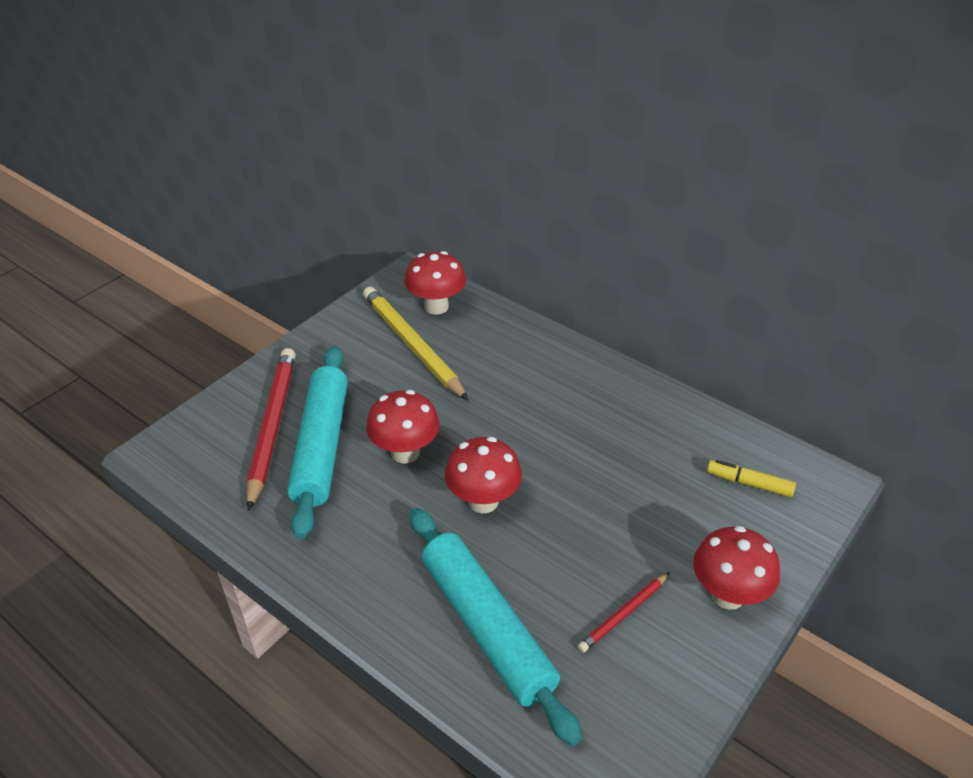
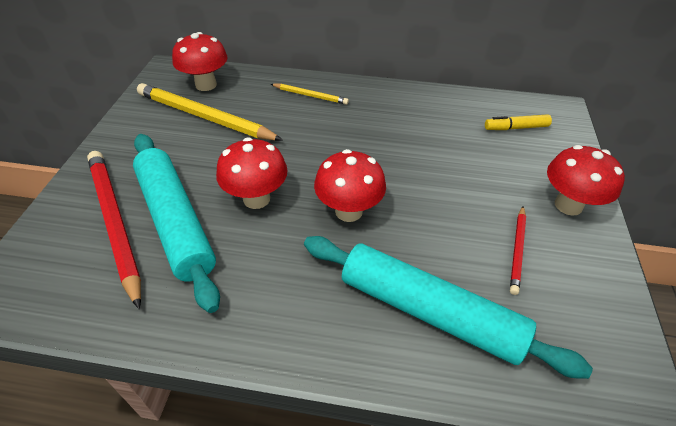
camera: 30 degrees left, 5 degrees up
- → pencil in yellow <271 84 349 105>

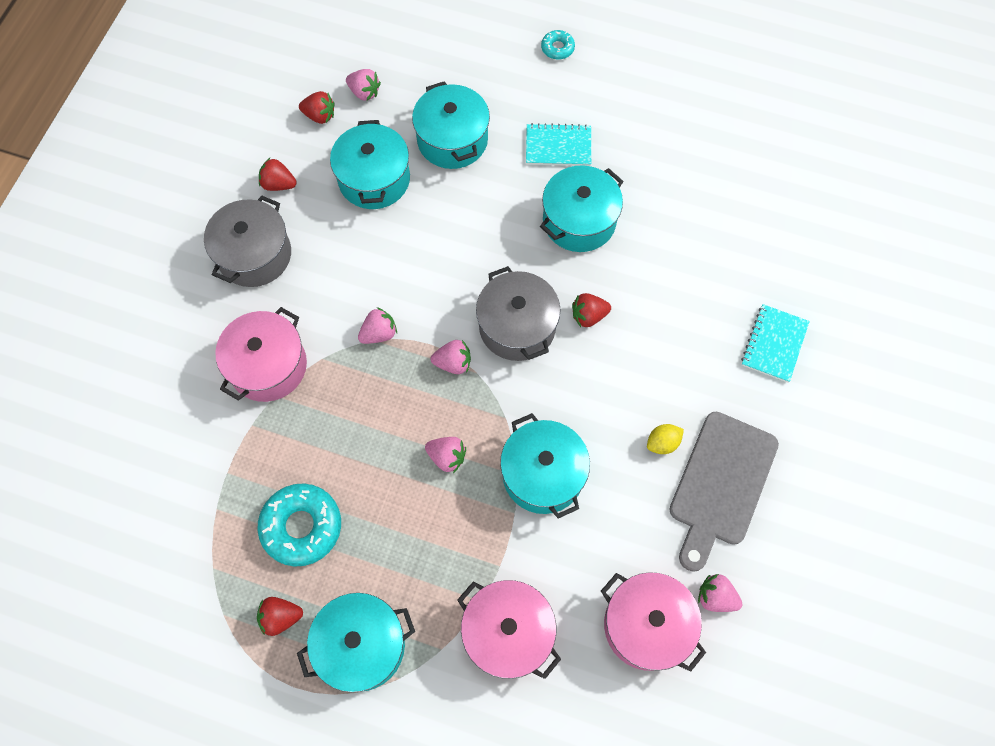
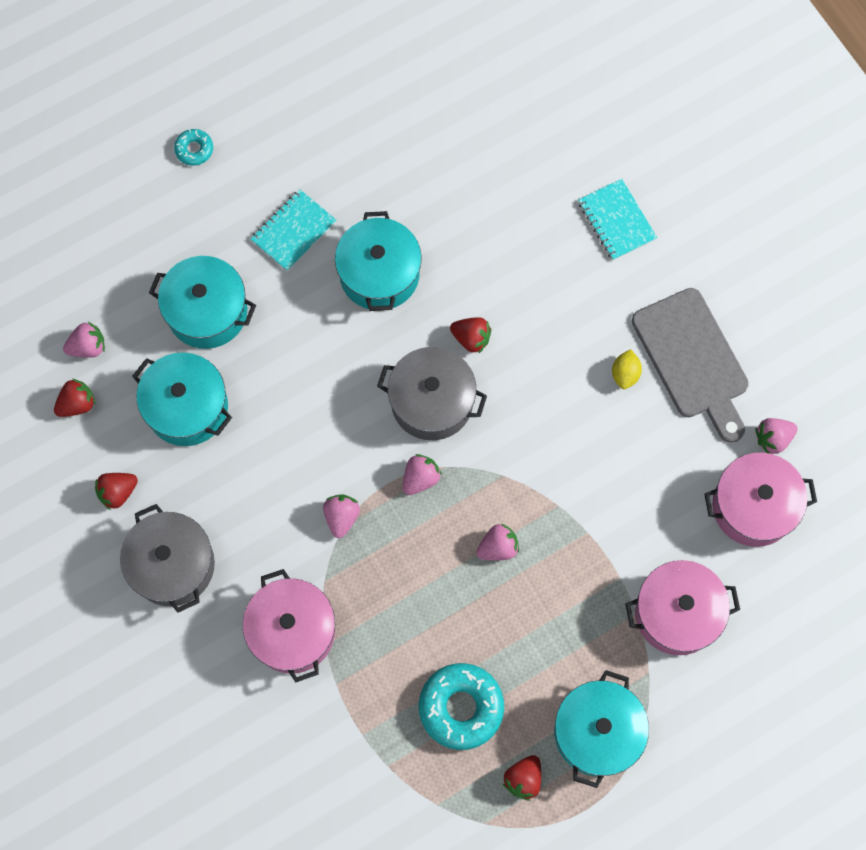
camera: 50 degrees left, 5 degrees up
strawberry in red <572 293 611 327> → strawberry in red <450 317 491 354>, 90 degrees counterclockwise
pot in turquoise <500 413 590 518> → -

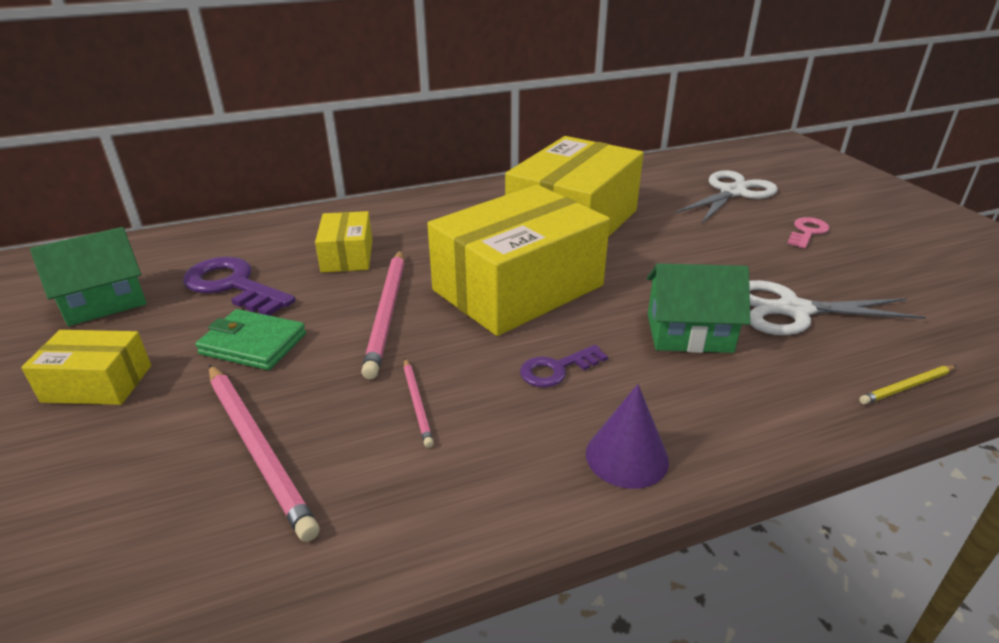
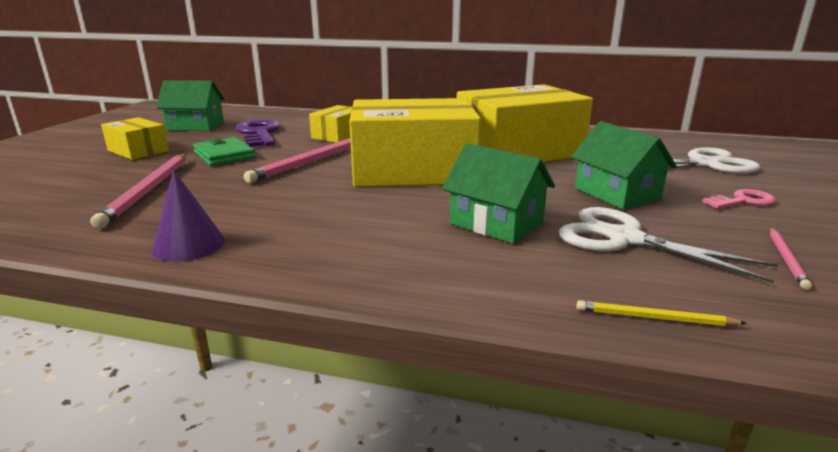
camera: 35 degrees right, 10 degrees down
cone in purple <586 384 669 489> → cone in purple <151 170 225 262>, moved
- → house in green <571 121 677 209>
pencil in pink <404 358 434 448> → pencil in pink <770 228 812 290>, moved
key in purple <520 345 608 387> → -

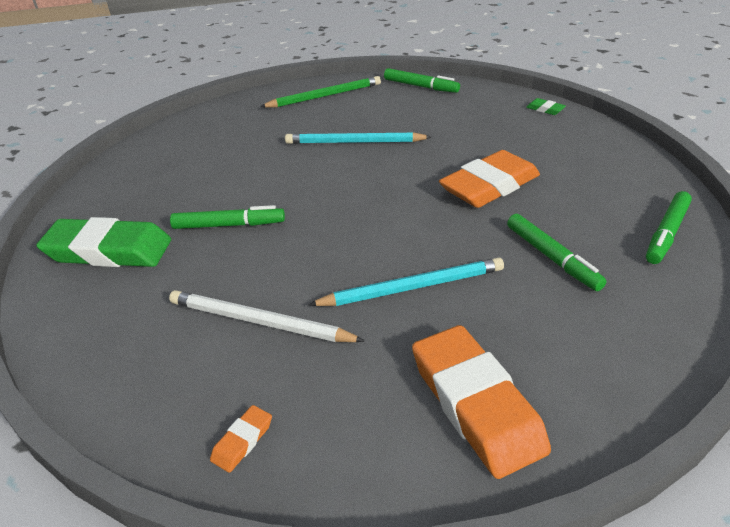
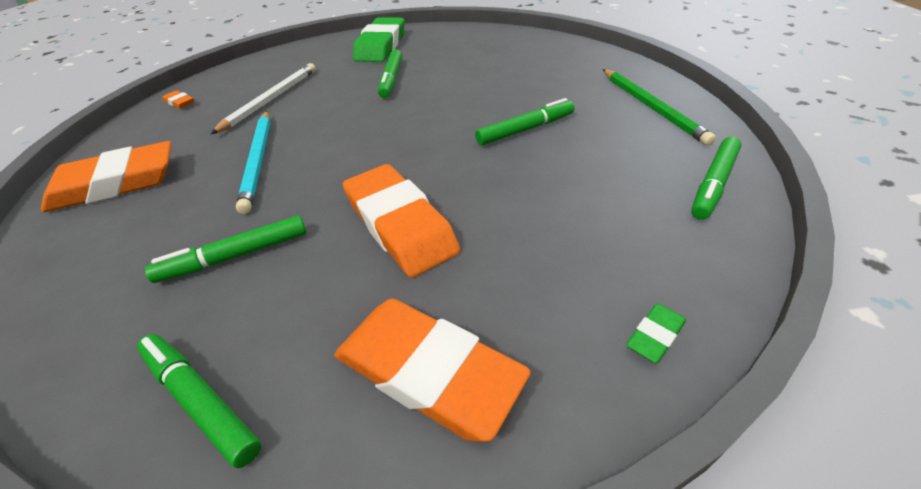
camera: 95 degrees right, 5 degrees up
- → eraser in orange <334 299 531 442>
pencil in turquoise <285 132 431 144> → marker in green <475 98 575 145>

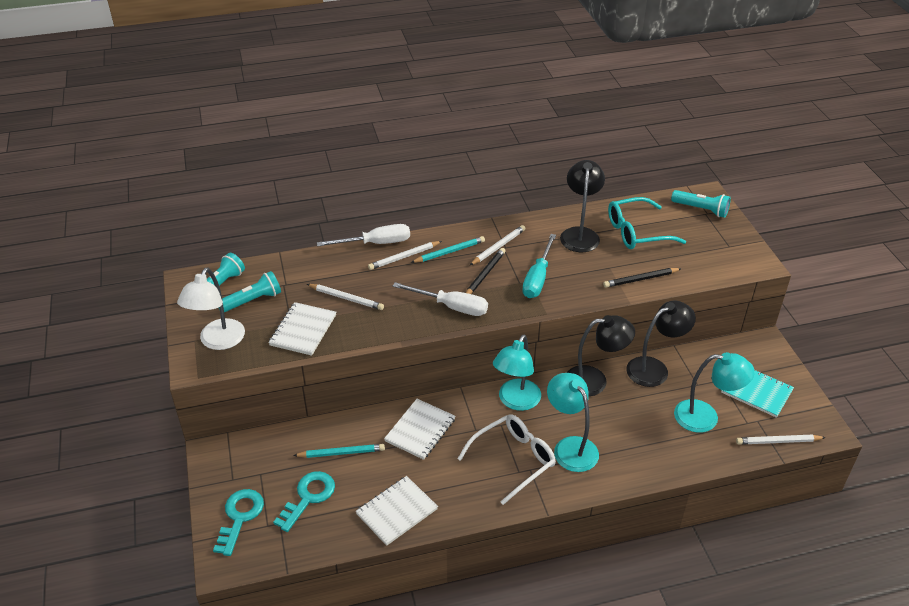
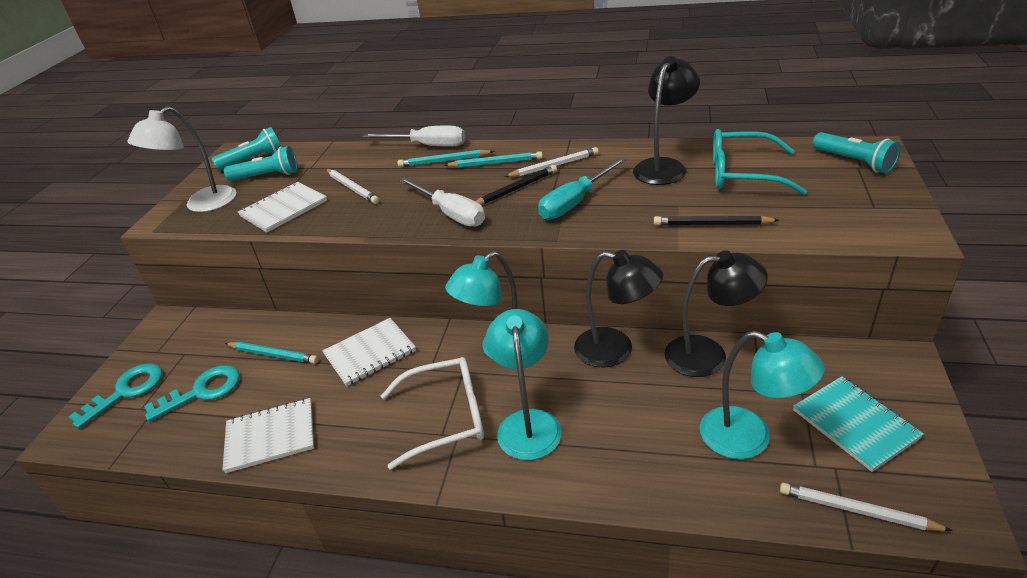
camera: 30 degrees right, 5 degrees down
pencil in white <368 241 442 270> → pencil in turquoise <397 150 494 167>

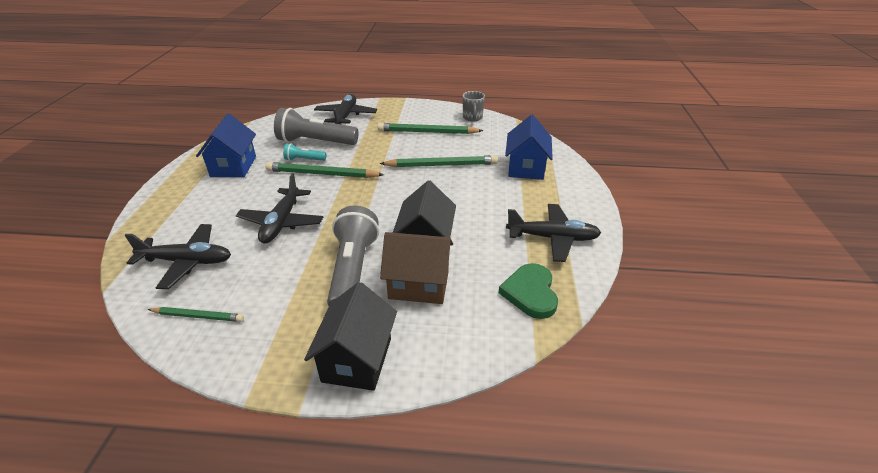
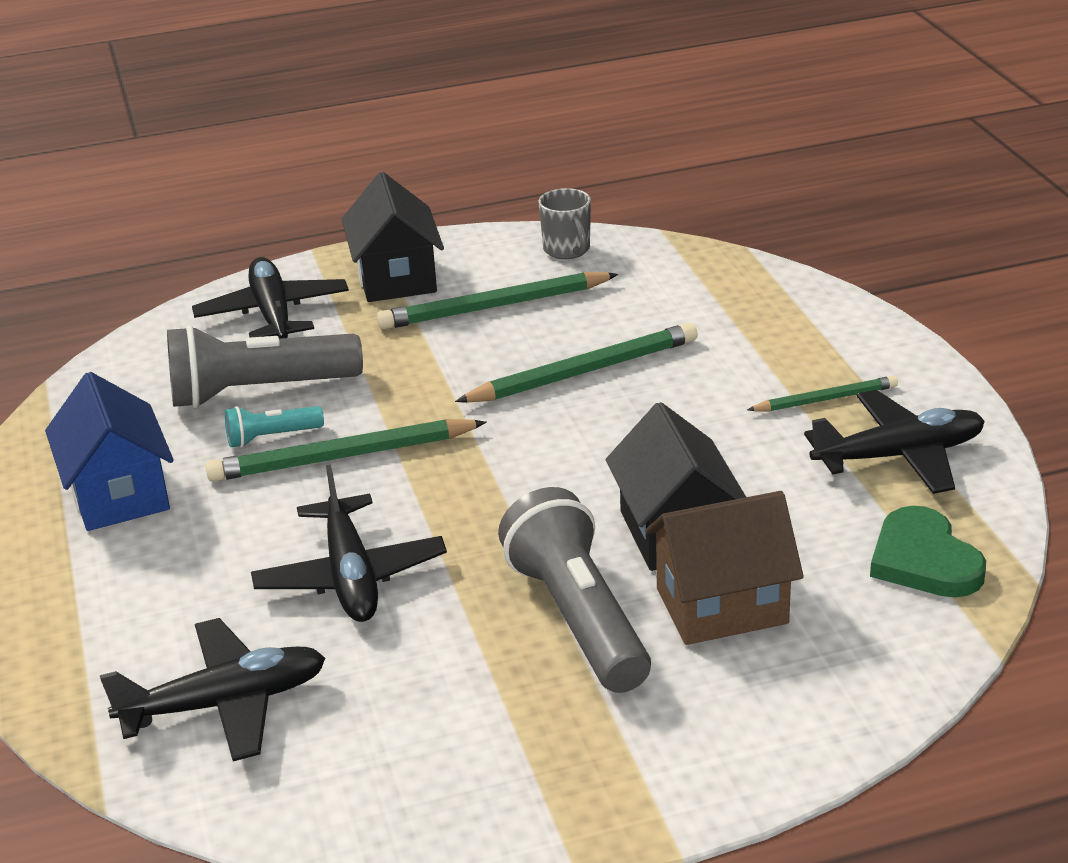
camera: 20 degrees left, 5 degrees down
house in black <304 282 397 391> → house in black <342 172 444 302>, moved
pencil in green <148 307 244 322> → pencil in green <747 376 898 411>, moved
house in blue <505 115 553 180> → -

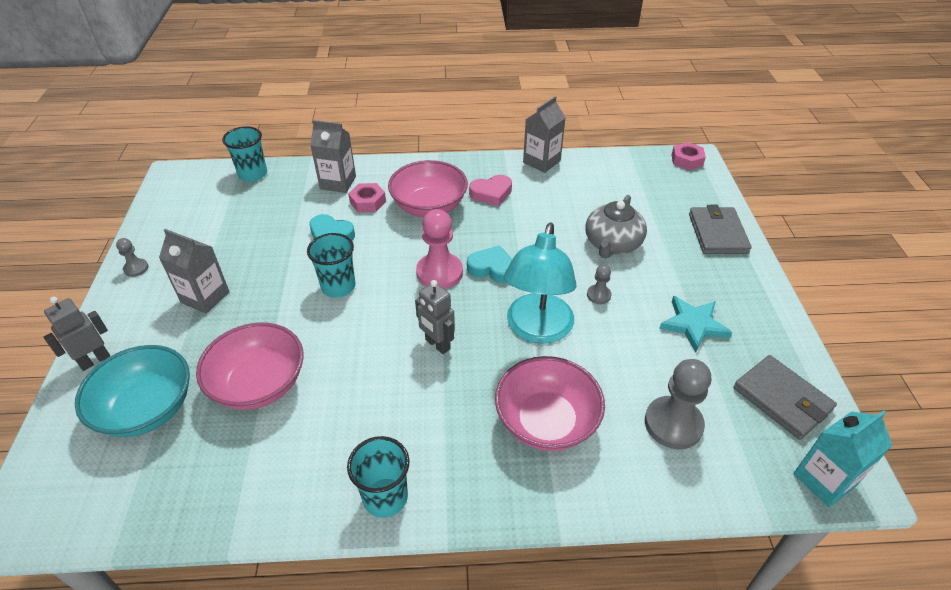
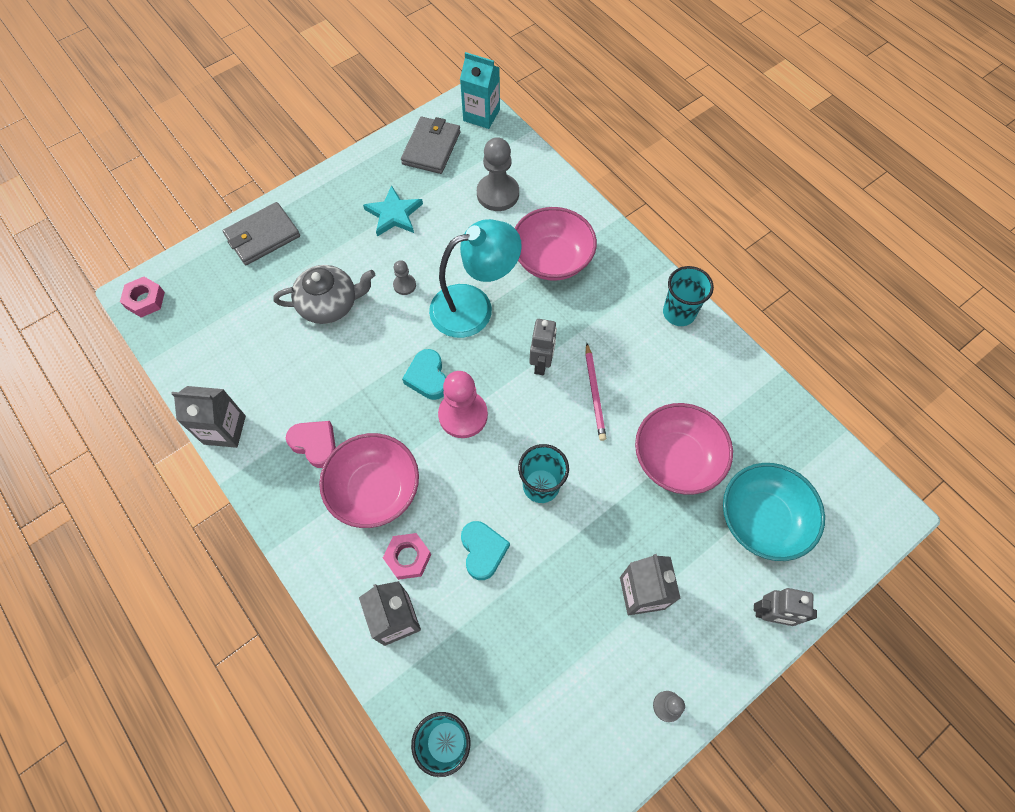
camera: 125 degrees left, 20 degrees up
- → pencil in pink <585 343 606 441>

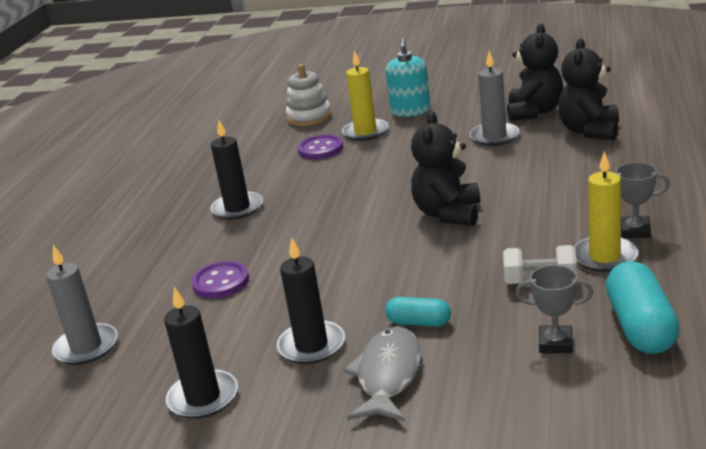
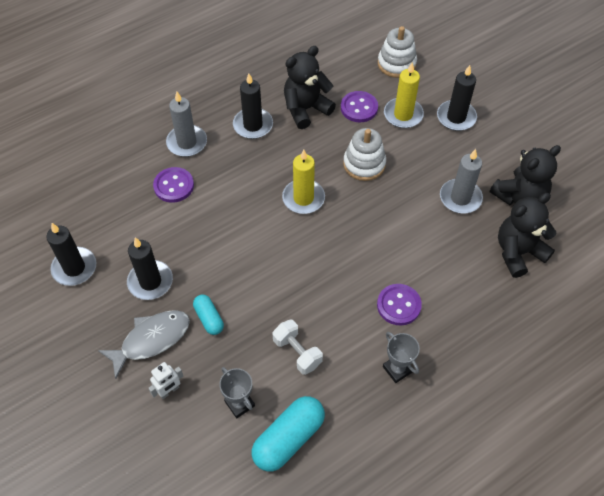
camera: 40 degrees right, 30 degrees up
- → robot in white <148 362 183 399>
candle in grey <46 245 118 365> → candle in grey <166 91 207 157>, moved
candle in yellow <574 151 639 272> → candle in yellow <282 150 325 214>, moved
teddy bear in black <411 111 480 226> → teddy bear in black <284 46 336 129>, moved
- → stacking toy in white <343 128 386 181>
- → button in purple <377 284 422 326>
soap dispenser in turquoise <386 38 431 117> → candle in black <437 65 477 131>

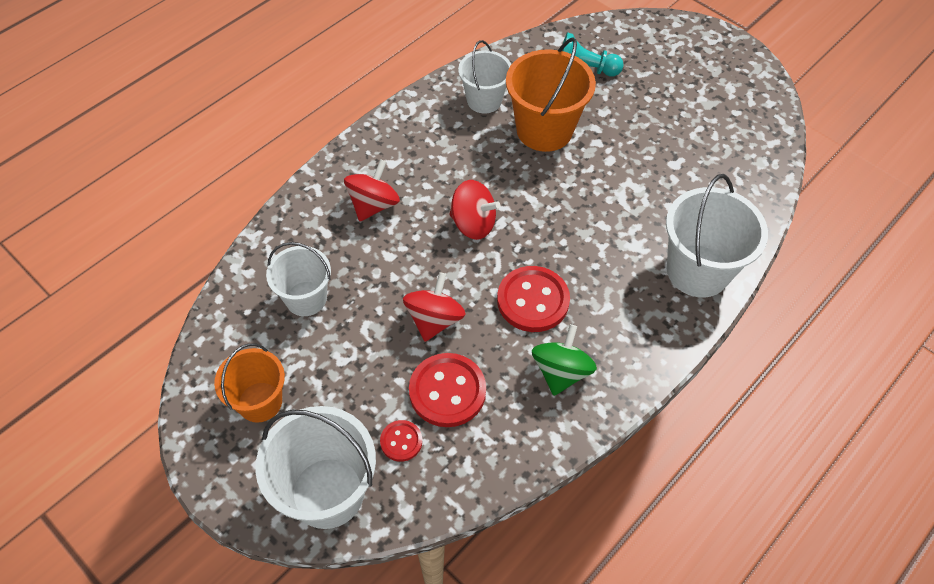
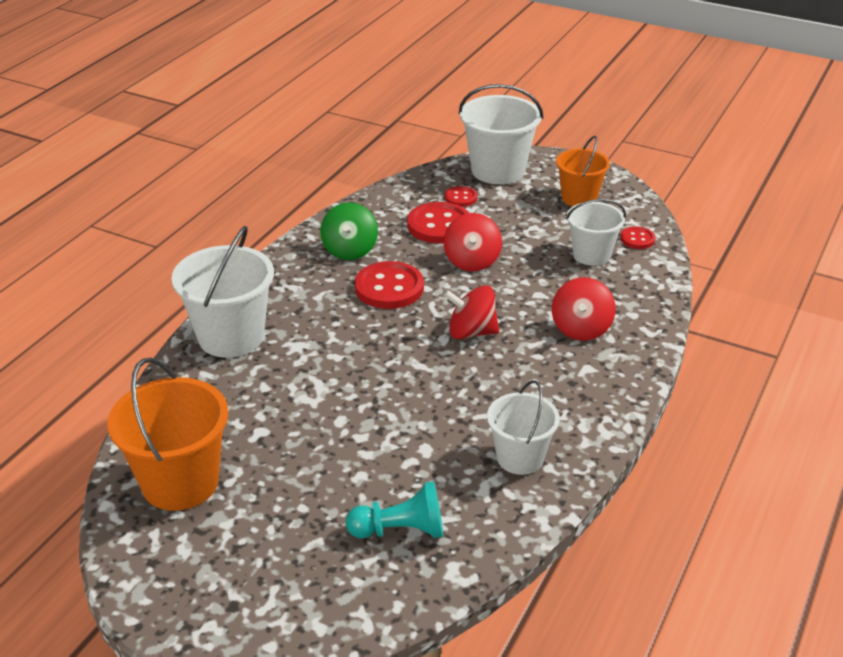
camera: 165 degrees right, 20 degrees down
bucket in orange <506 37 596 152> → bucket in orange <107 358 228 511>, moved
- → button in red <620 226 656 249>

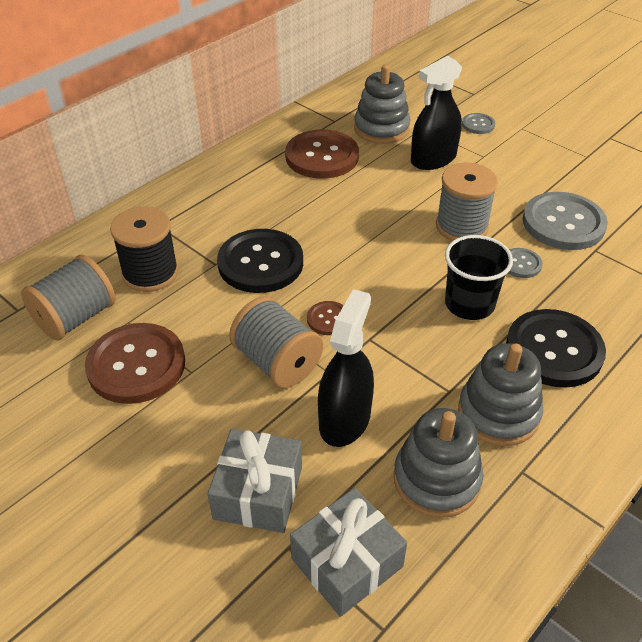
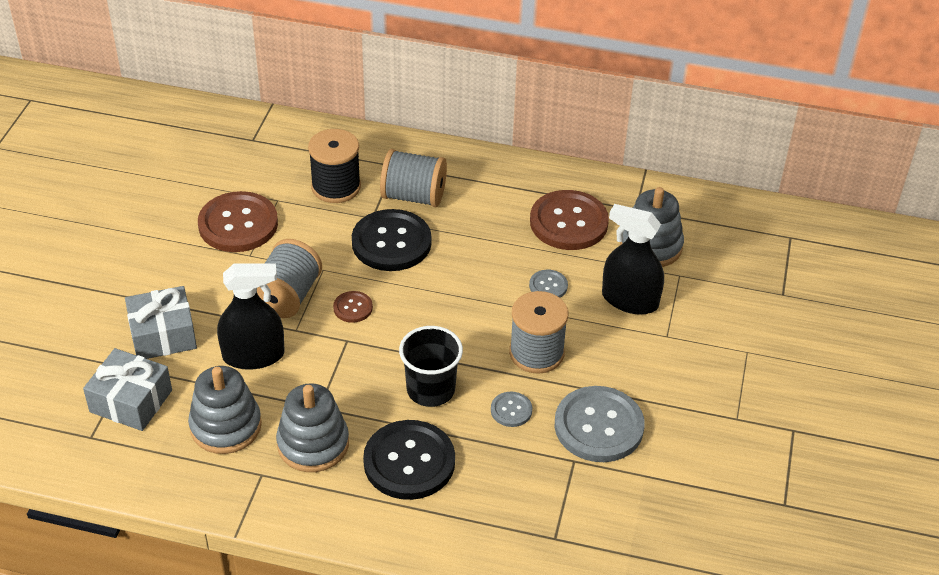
camera: 60 degrees right, 0 degrees up
spool in grey <21 255 116 341> → spool in grey <380 149 447 207>, moved
button in grey <462 113 495 134> → button in grey <529 270 568 298>, moved

